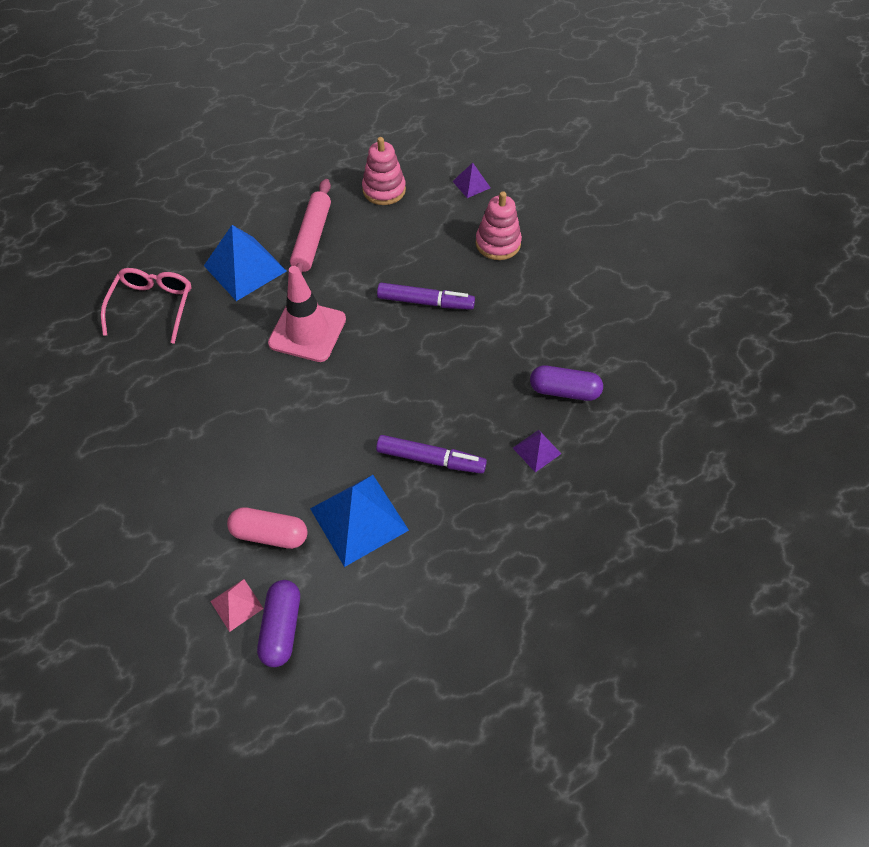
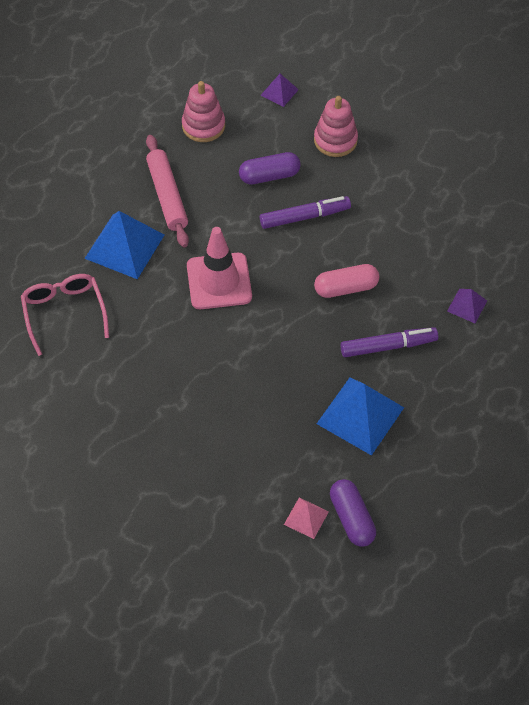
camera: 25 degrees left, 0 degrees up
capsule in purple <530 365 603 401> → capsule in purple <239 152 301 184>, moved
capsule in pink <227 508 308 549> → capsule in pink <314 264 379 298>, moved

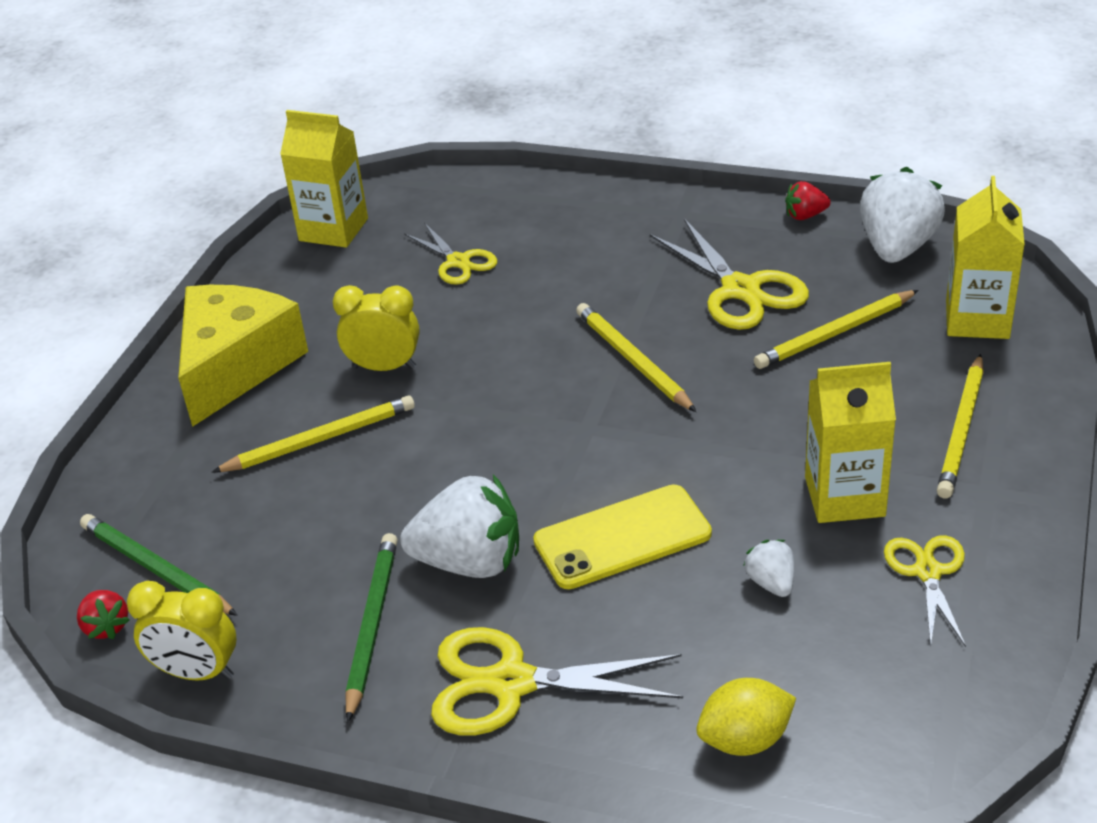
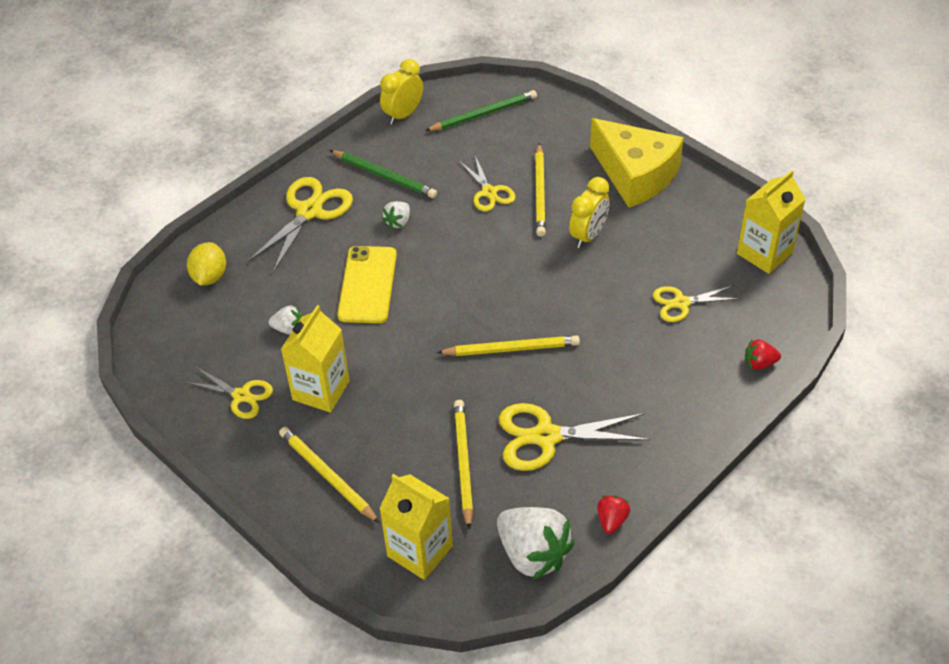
camera: 115 degrees right, 10 degrees up
strawberry in white <400 475 519 578> → strawberry in white <382 201 410 229>, x0.48
- → scissors in yellow <459 156 516 211>
strawberry in red <77 590 130 639> → strawberry in red <745 339 781 370>, moved

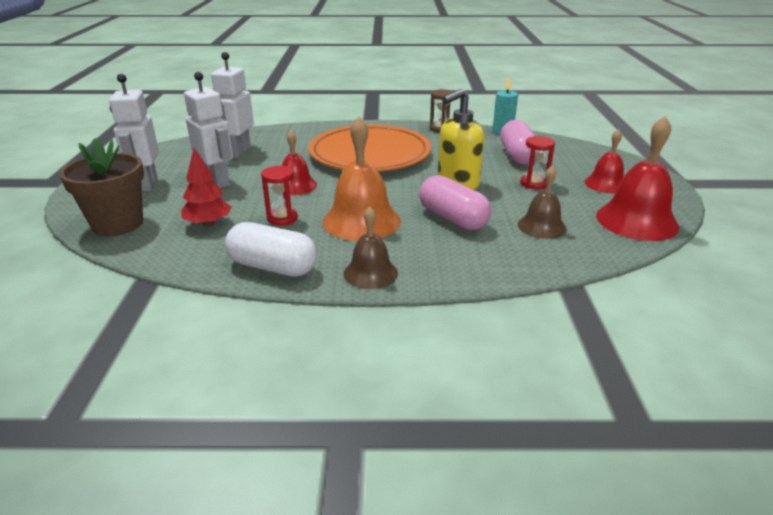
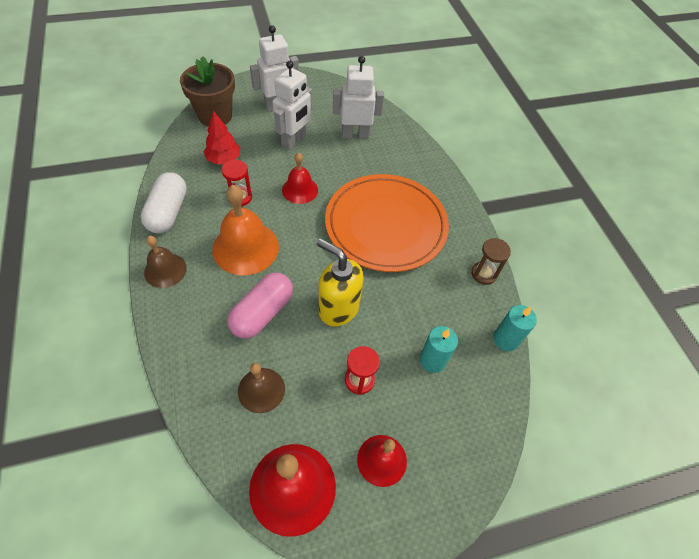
camera: 70 degrees right, 25 degrees up
capsule in pink <500 120 535 165> → candle in turquoise <420 326 458 373>

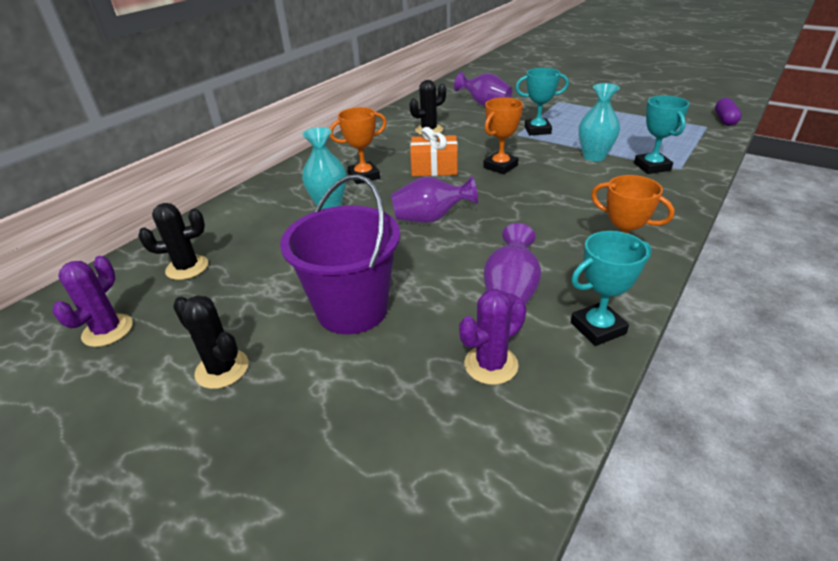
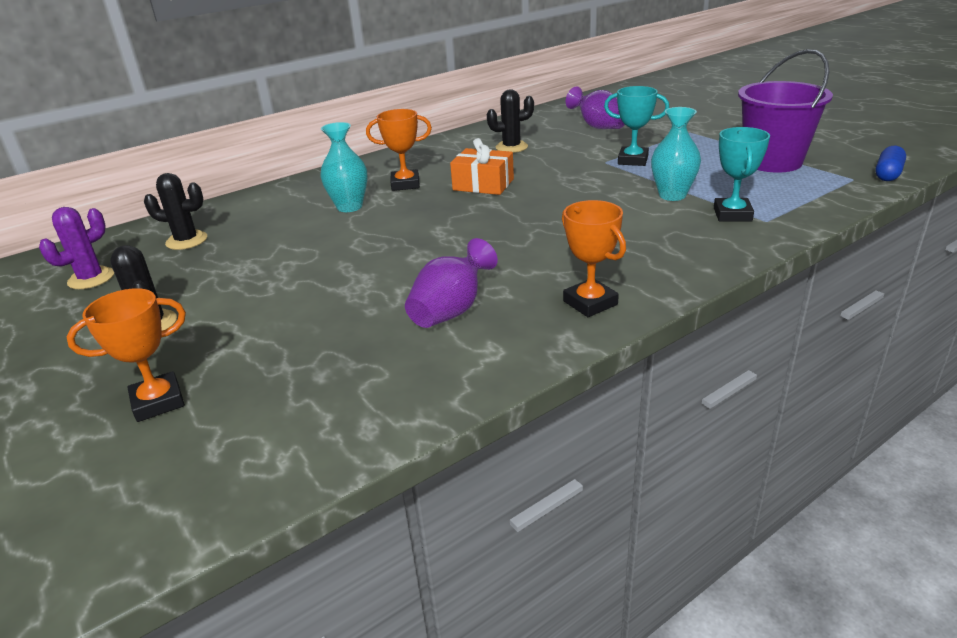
camera: 20 degrees right, 5 degrees down
trophy in orange <483 97 523 174> → trophy in orange <67 288 186 422>, moved
bucket in purple <280 174 400 334> → bucket in purple <738 49 833 173>, moved
capsule in purple <715 98 742 126> → capsule in blue <875 146 906 181>
vase in purple <391 176 478 223> → -
cactus in purple <459 289 526 385> → -
trophy in turquoise <571 231 652 346> → -

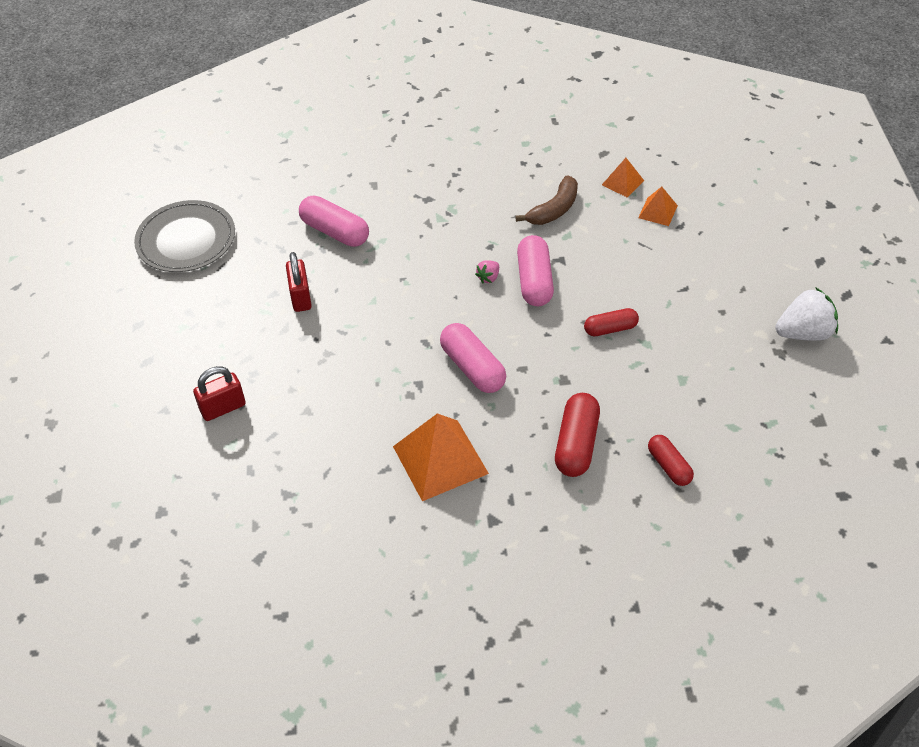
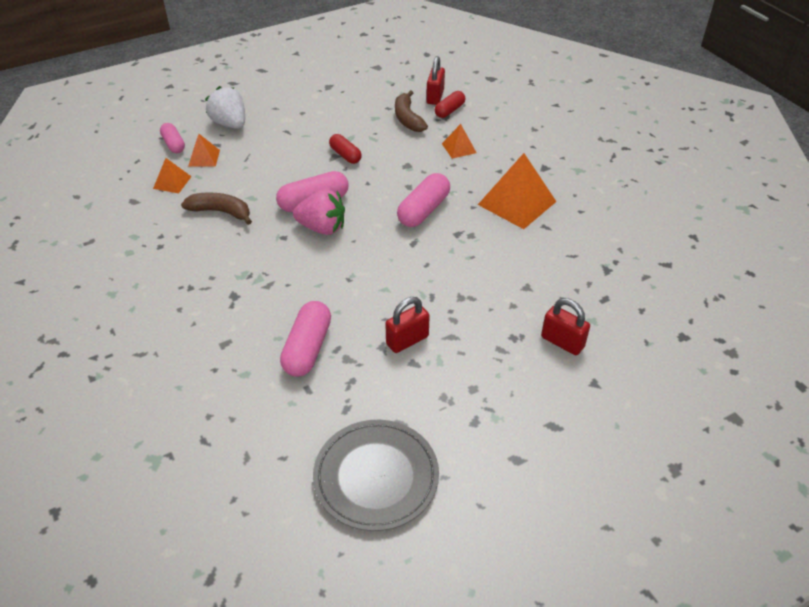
camera: 115 degrees left, 5 degrees down
- → capsule in pink <160 123 185 153>
strawberry in white <775 288 838 341> → strawberry in white <205 86 245 129>, moved
strawberry in pink <475 260 499 283> → strawberry in pink <293 189 345 235>, x2.11
- → banana in brown <395 90 428 132>
- → padlock in red <426 56 445 105>
capsule in red <555 393 600 477> → pyramid in orange <442 124 477 159>

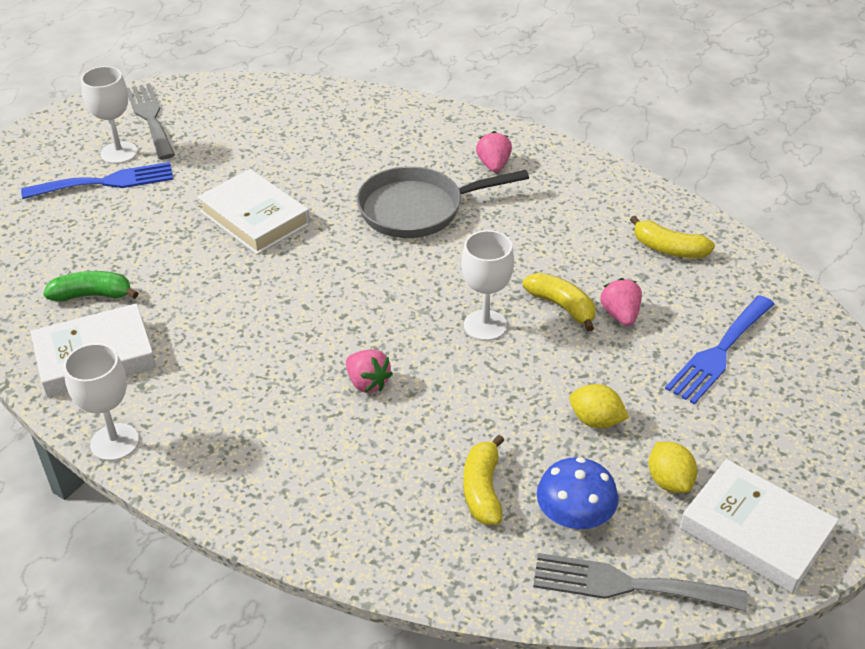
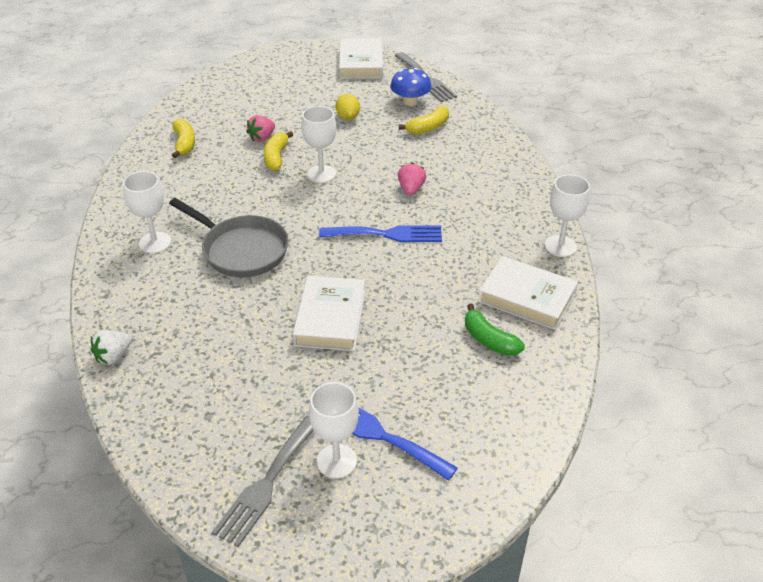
camera: 130 degrees left, 0 degrees up
- → strawberry in white <91 330 132 365>
strawberry in pink <476 131 512 173> → goblet in white <123 171 171 253>
fork in blue <665 295 774 404> → fork in blue <319 225 442 242>, moved
lemon in yellow <649 442 697 493> → -

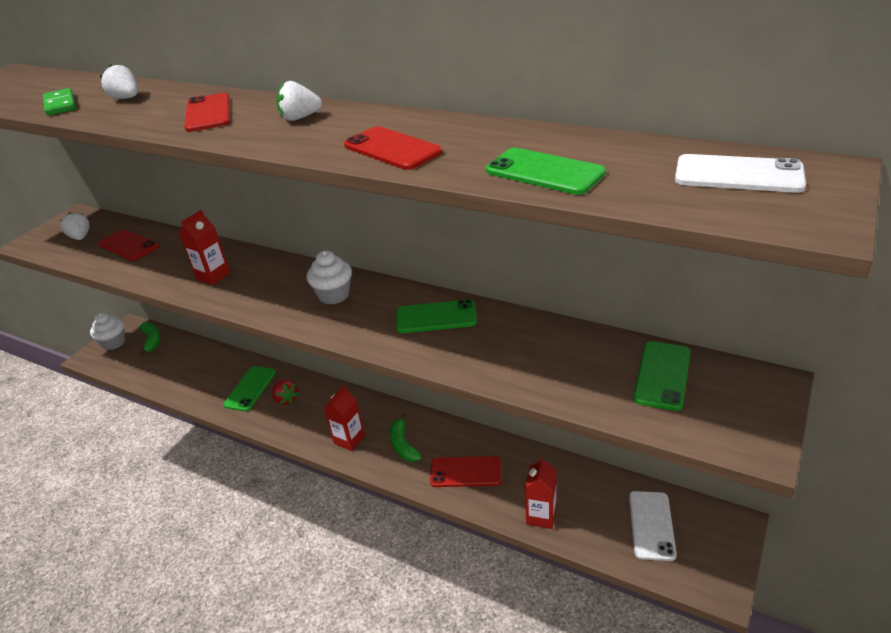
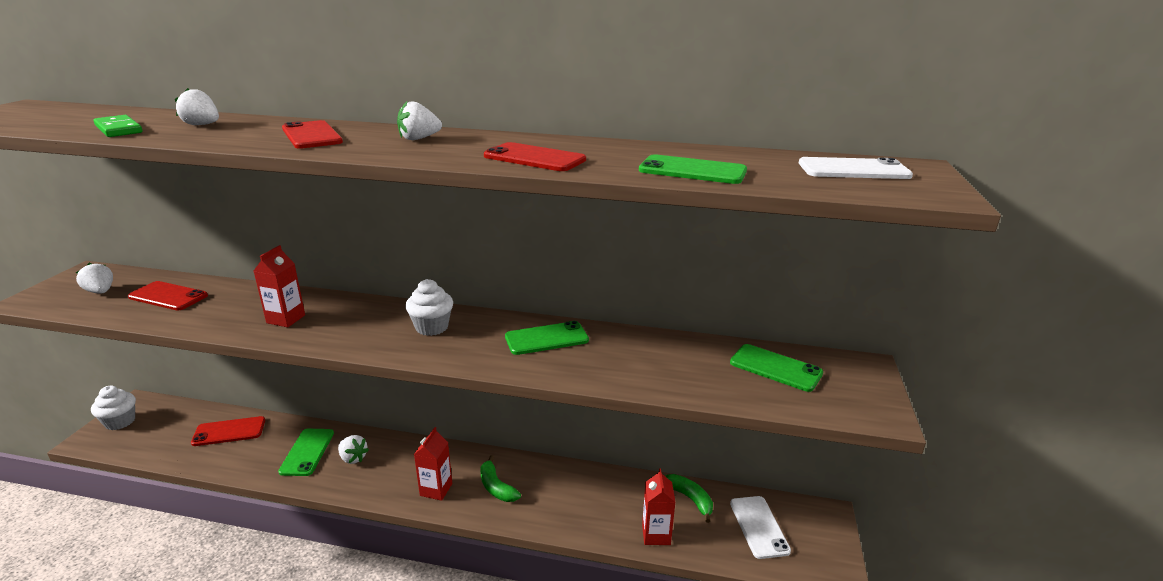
camera: 20 degrees left, 10 degrees down
phone in red <430 456 502 487> → phone in red <191 416 265 446>, moved
strawberry in red <272 379 299 405> → strawberry in white <338 435 369 464>
banana in green <140 322 160 356> → banana in green <665 474 713 523>, moved
phone in green <633 341 690 411> → phone in green <730 344 823 392>, 60 degrees counterclockwise

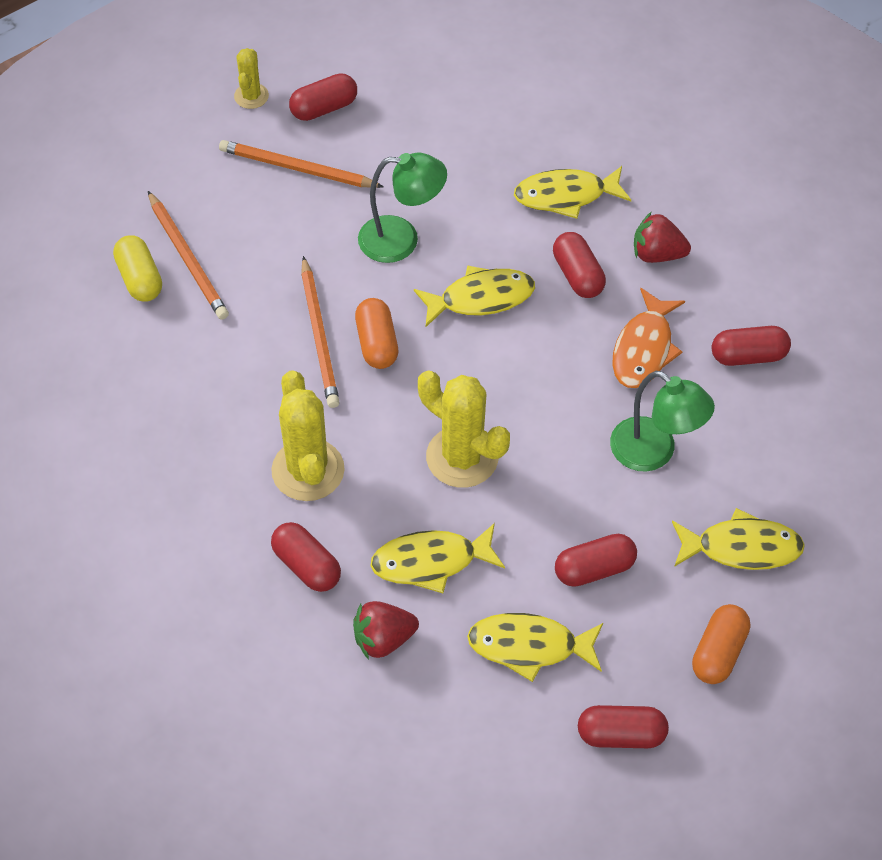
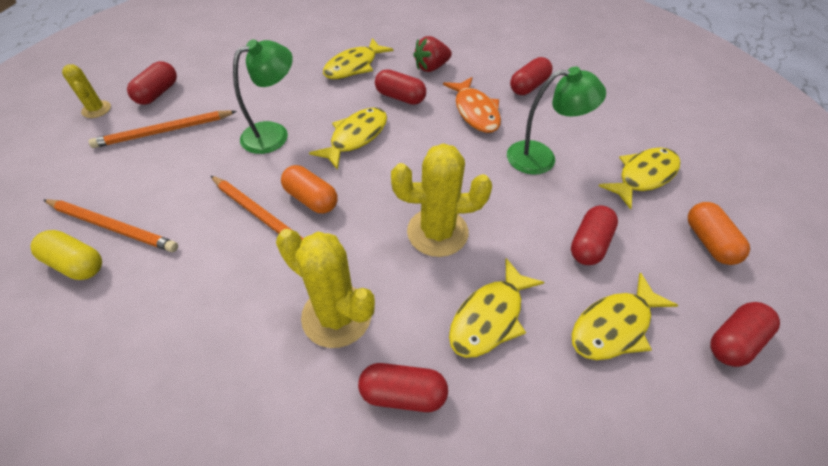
camera: 40 degrees left, 5 degrees down
strawberry in red <353 601 419 659> → -

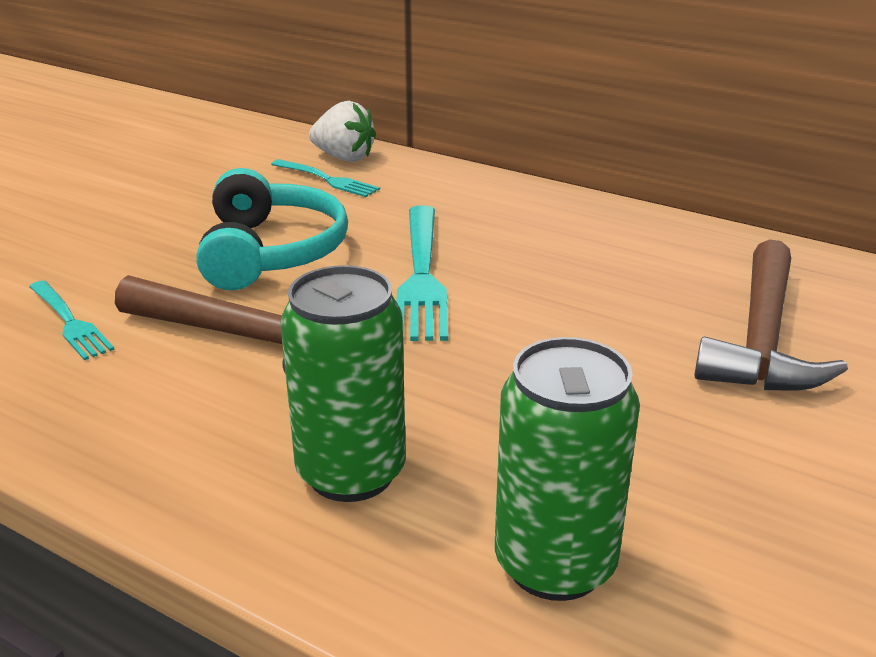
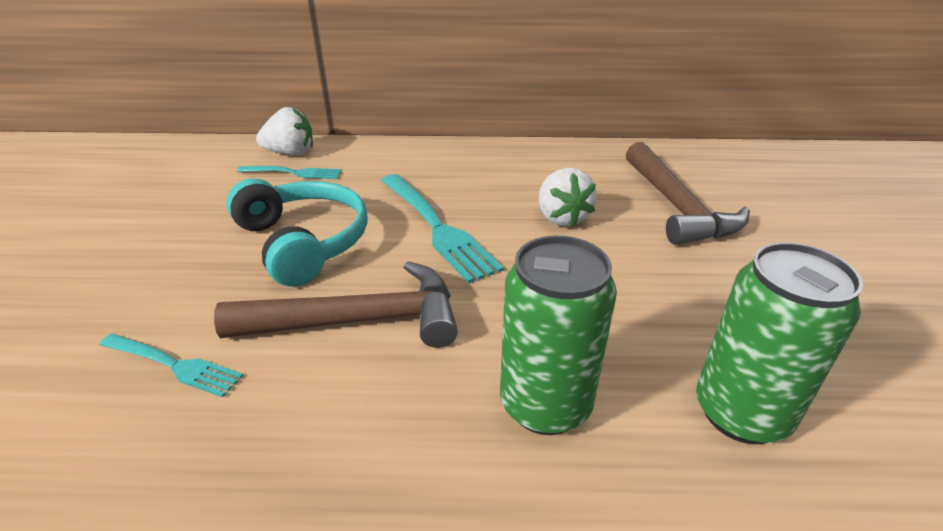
camera: 30 degrees left, 5 degrees up
- → strawberry in white <539 168 597 227>

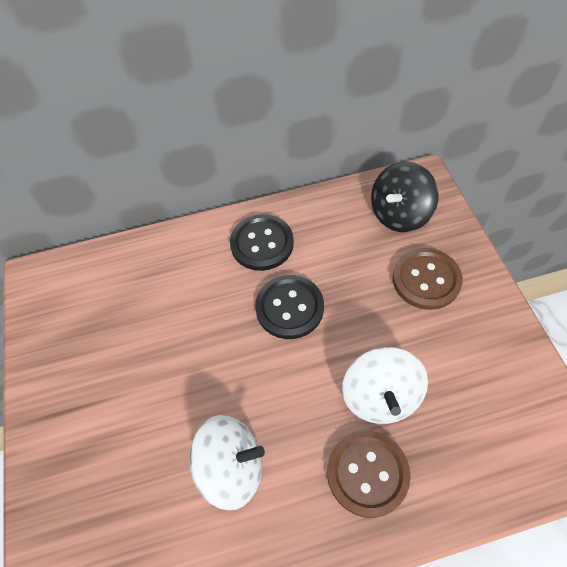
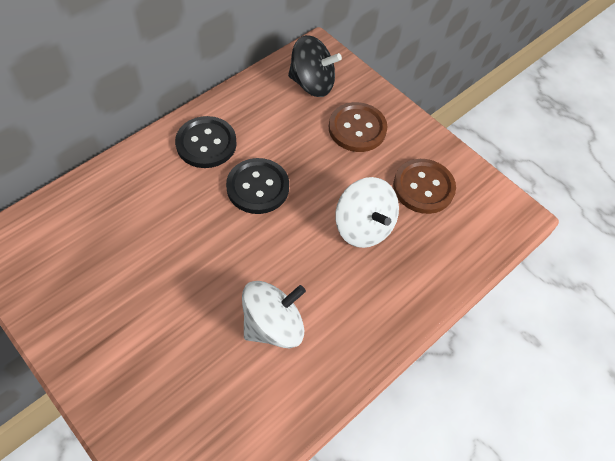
camera: 35 degrees left, 0 degrees up
spinning top in black <371 161 438 232> → spinning top in black <288 35 342 97>, 90 degrees counterclockwise
button in brown <327 430 411 518> → button in brown <393 159 456 214>, moved

